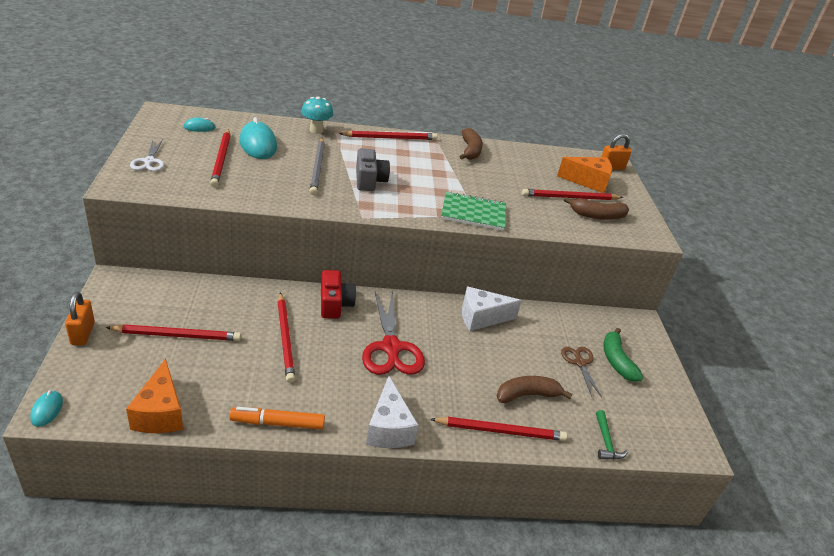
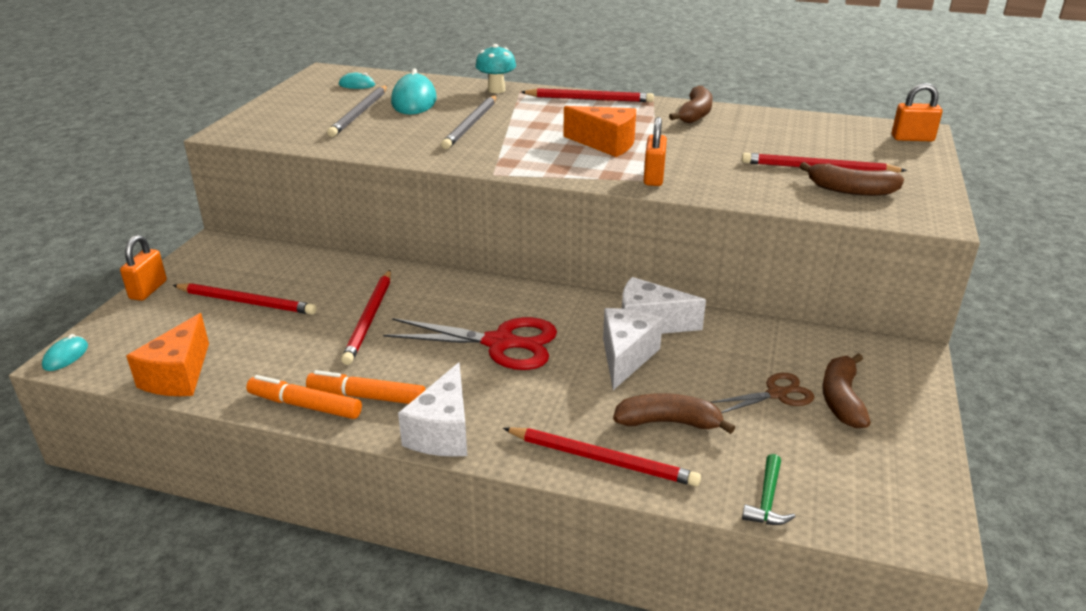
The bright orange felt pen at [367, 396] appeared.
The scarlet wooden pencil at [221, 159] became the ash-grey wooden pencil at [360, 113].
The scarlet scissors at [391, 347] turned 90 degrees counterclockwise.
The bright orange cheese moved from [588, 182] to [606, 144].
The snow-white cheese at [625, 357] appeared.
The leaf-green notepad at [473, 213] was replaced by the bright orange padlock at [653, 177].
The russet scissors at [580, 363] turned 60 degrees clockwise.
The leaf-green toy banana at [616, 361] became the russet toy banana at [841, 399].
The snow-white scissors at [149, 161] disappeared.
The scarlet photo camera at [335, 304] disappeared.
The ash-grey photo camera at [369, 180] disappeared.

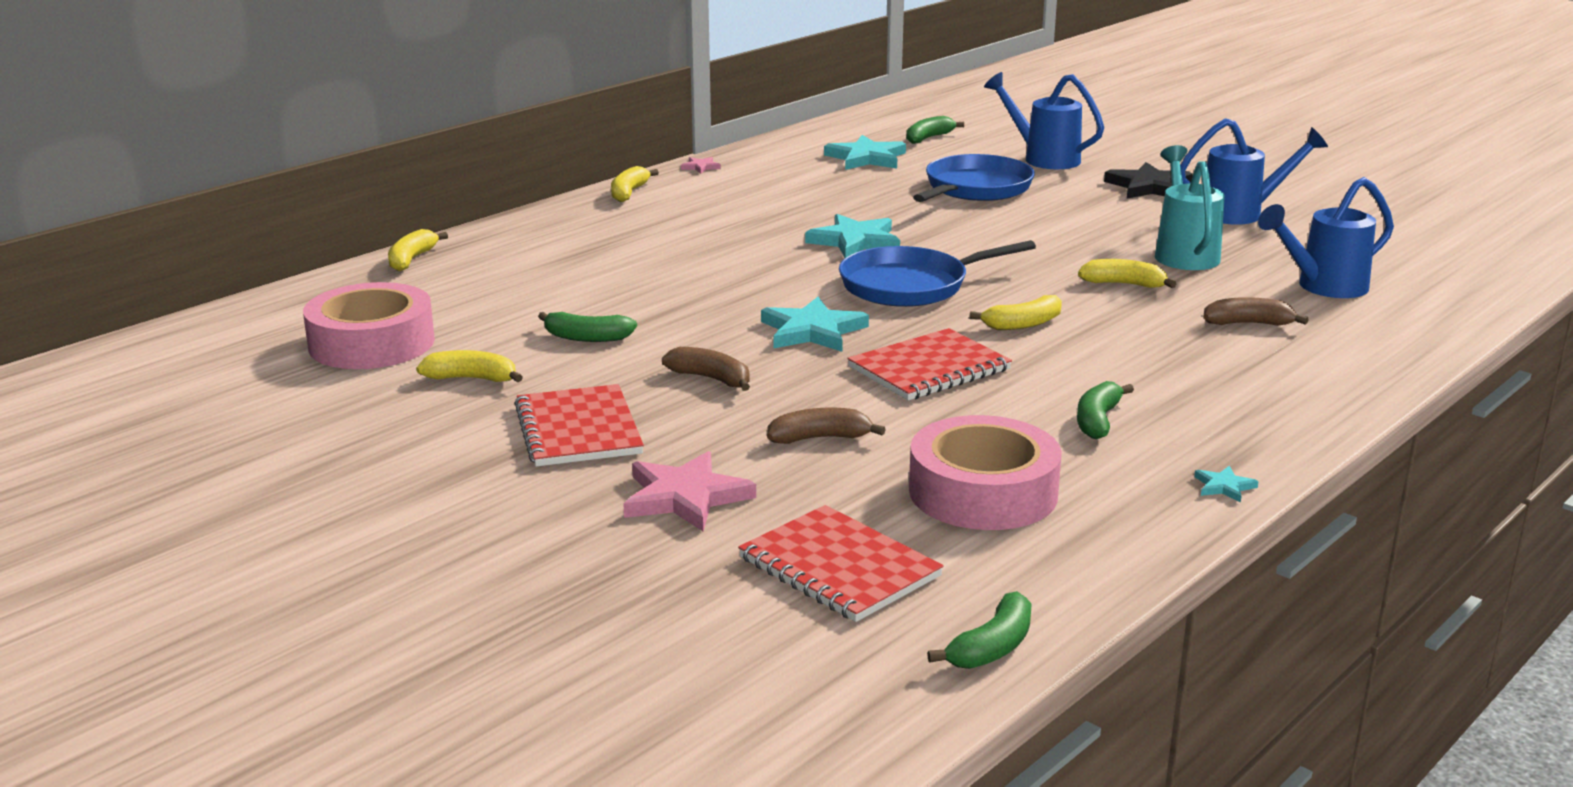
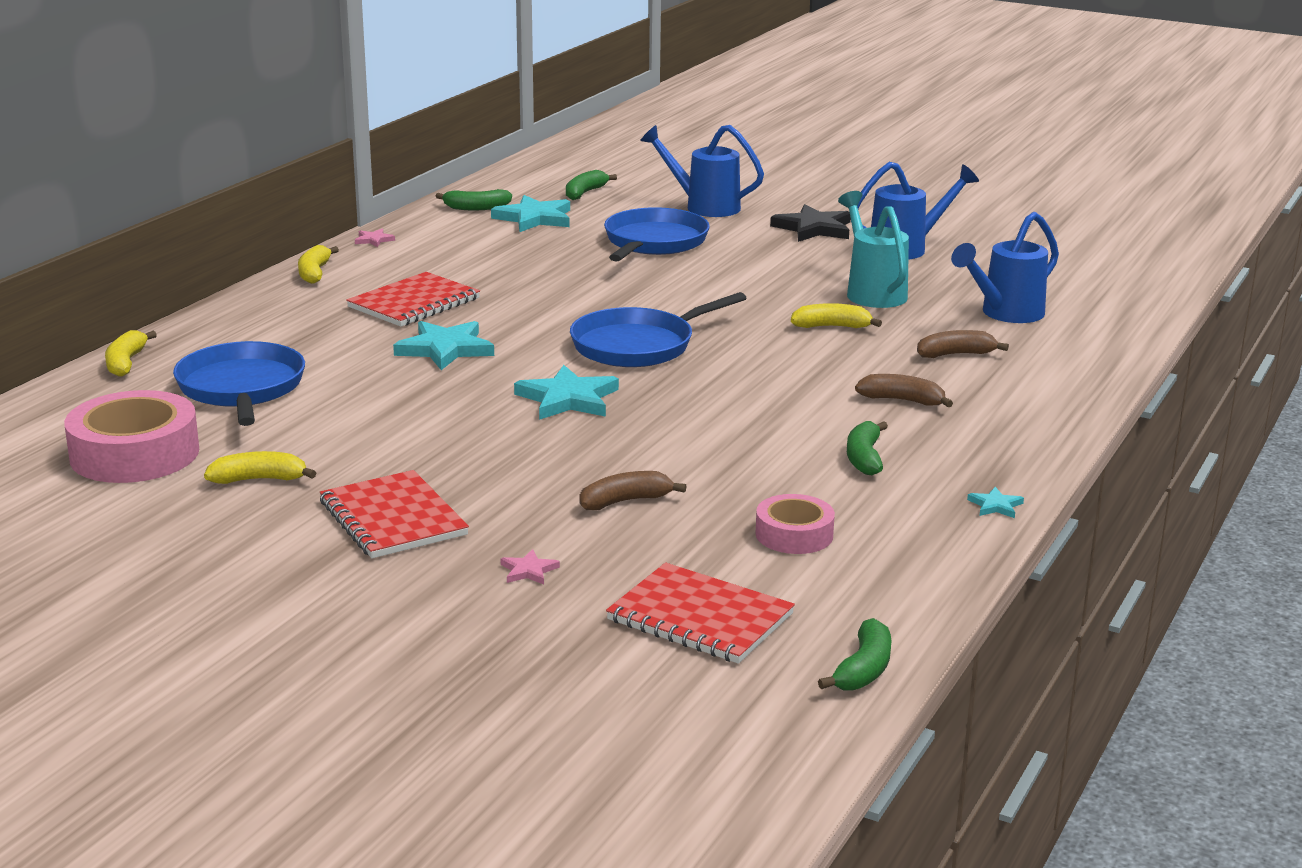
The cobalt frying pan at [241, 388] appeared.
The scarlet notepad moved from [929, 369] to [414, 303].
The teal star moved from [855, 241] to [445, 349].
The leaf-green toy banana moved from [587, 338] to [476, 208].
The pink star at [685, 497] changed to 0.47 times the size.
The pink roll of tape at [983, 492] changed to 0.57 times the size.
The russet toy banana moved from [711, 379] to [902, 400].
The golden toy banana at [1023, 324] disappeared.

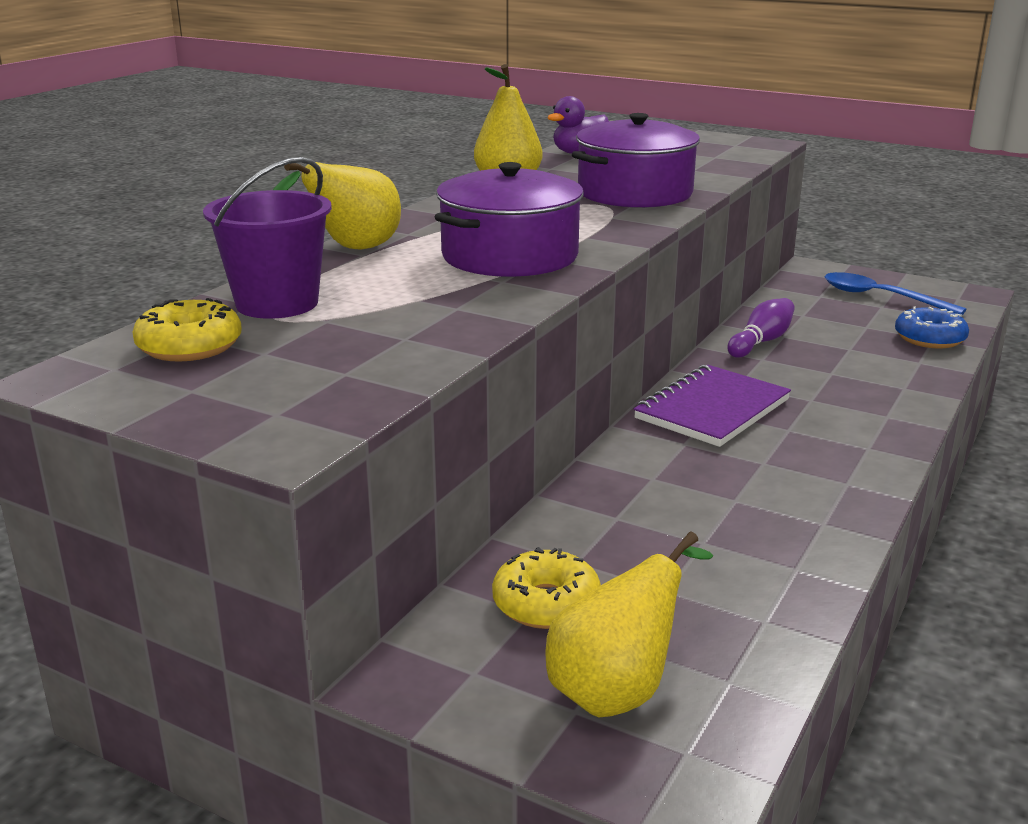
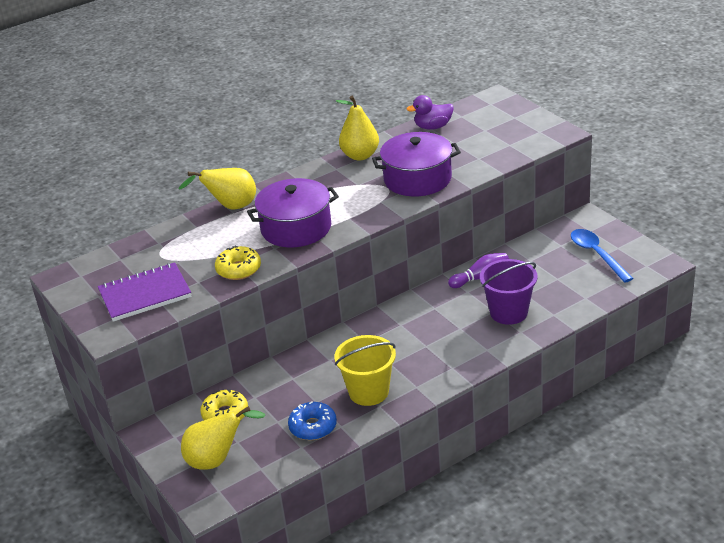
The purple notepad moved from [712, 409] to [145, 294].
The golden glazed donut moved from [190, 346] to [238, 269].
The cobalt glazed donut moved from [929, 339] to [313, 427].
The golden sand bucket at [368, 392] appeared.
The purple sand bucket moved from [277, 303] to [508, 312].

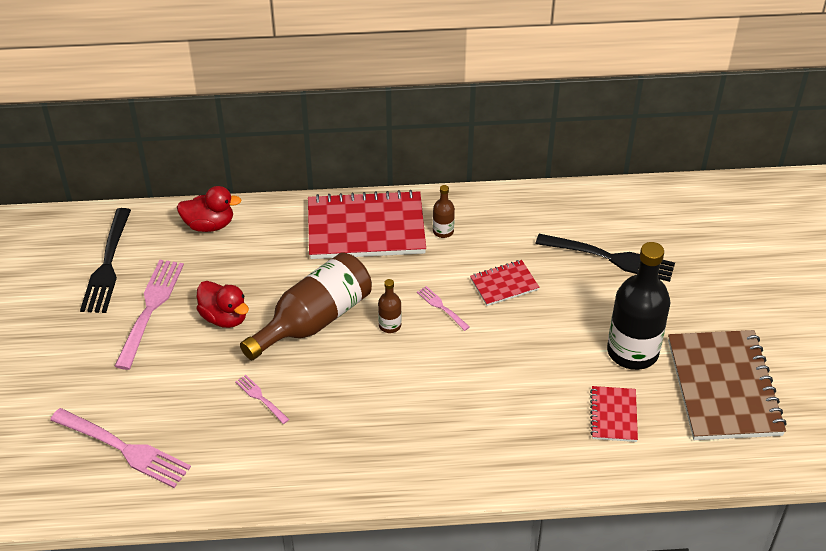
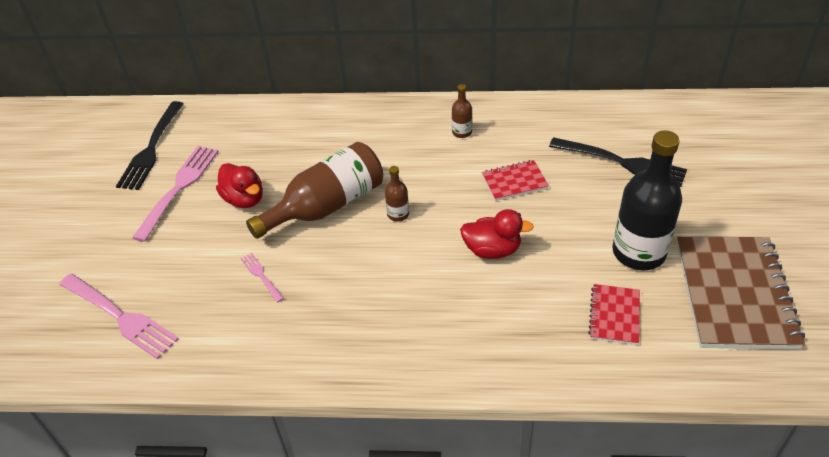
The scarlet toy duck moved from [209, 225] to [492, 250].
The scarlet notepad at [366, 228] disappeared.
The pink dinner fork at [442, 307] disappeared.

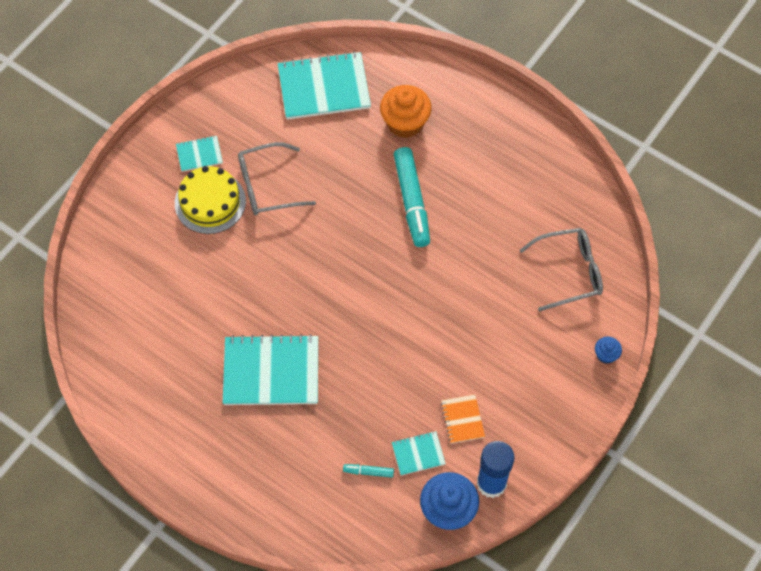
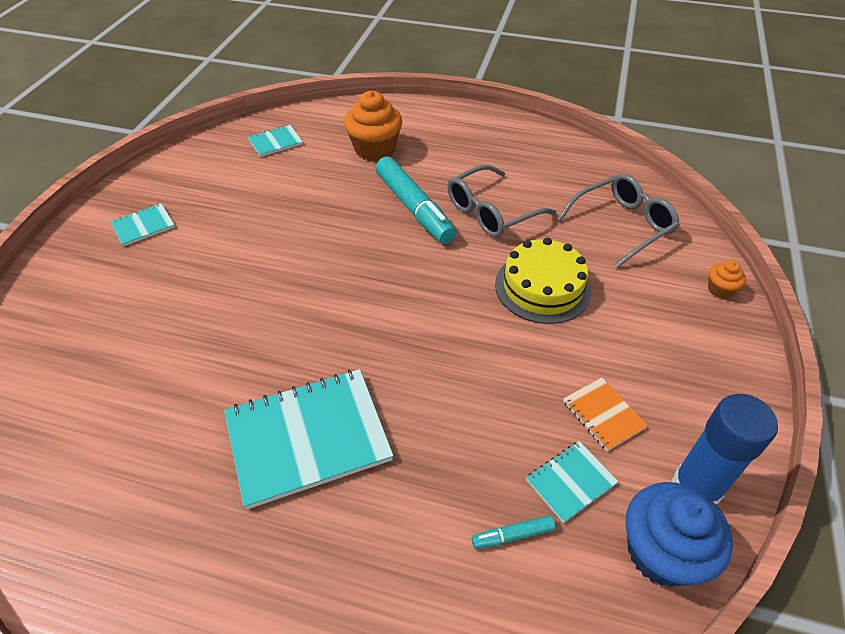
The teal notepad at [324, 87] changed to 0.48 times the size.
The ash-grey spectacles moved from [268, 186] to [492, 211].
The golden layer cake moved from [210, 202] to [542, 287].
The cobalt muffin at [606, 355] became the bright orange muffin at [720, 290].

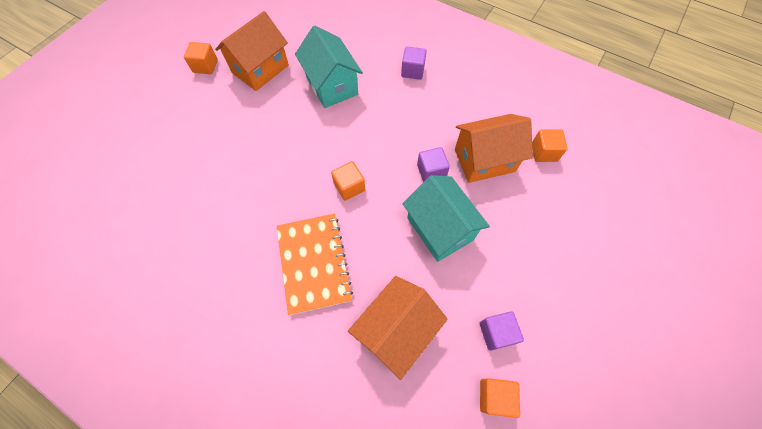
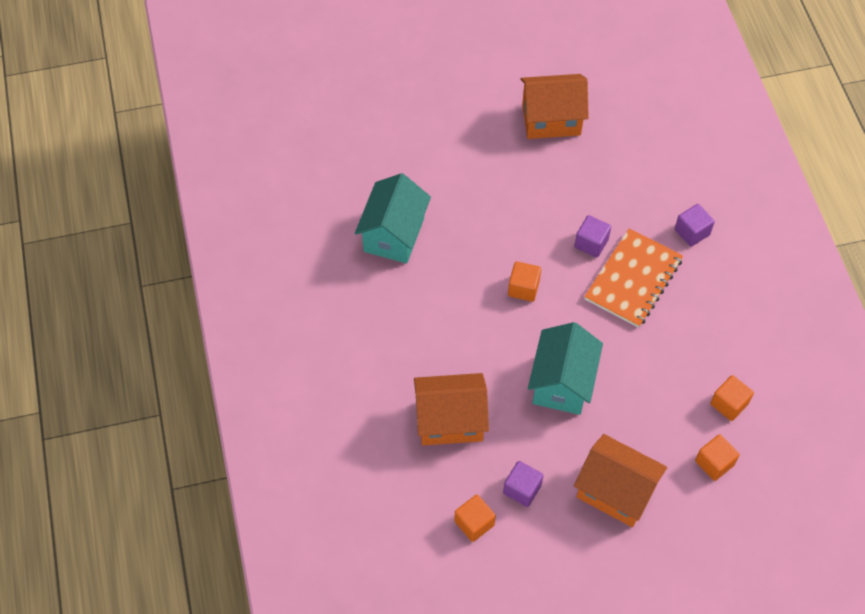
The teal toy house moved from [332, 85] to [394, 234].
The purple block moved from [431, 171] to [591, 243].
The bright orange toy house moved from [484, 160] to [615, 491].
The bright orange notepad moved from [314, 263] to [633, 279].
The bright orange block moved from [205, 66] to [714, 463].

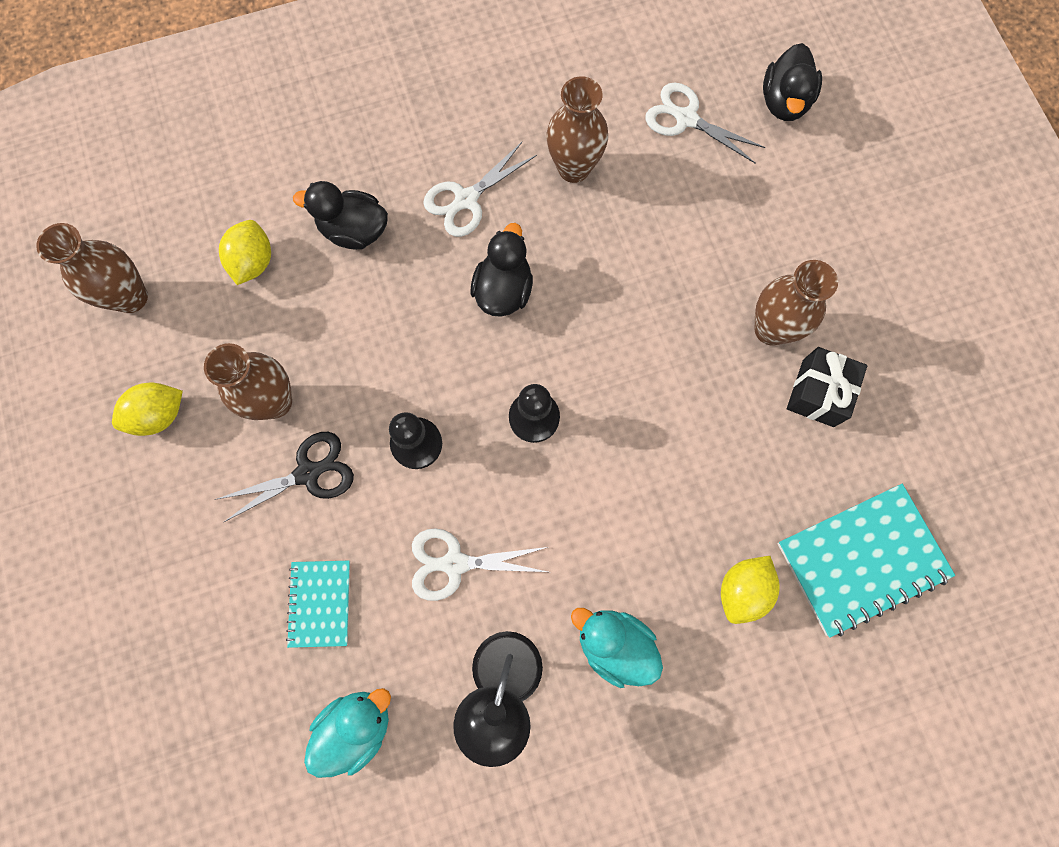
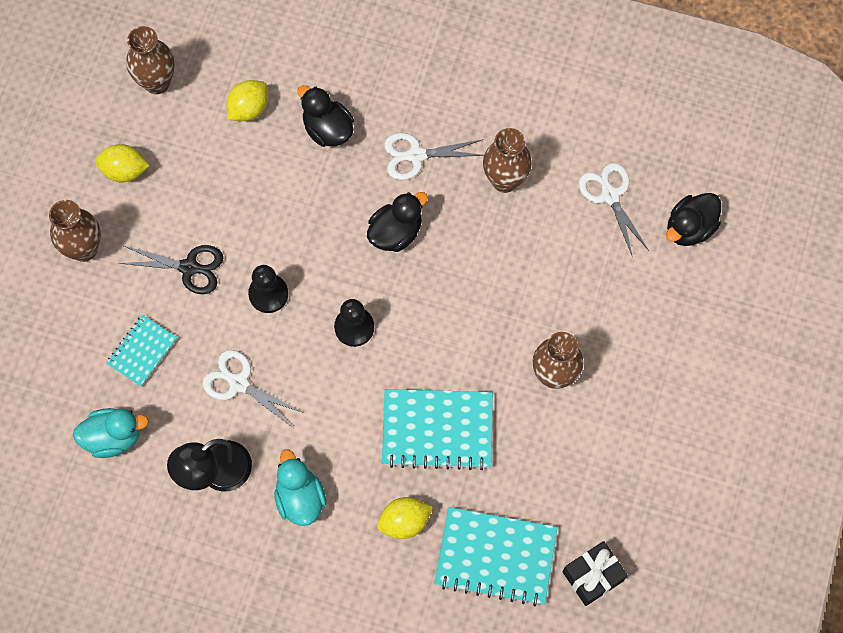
The russet tall vase moved from [275, 402] to [84, 249].
The teal notepad at [437, 430] appeared.
The jet-black gift moved from [818, 393] to [593, 576].

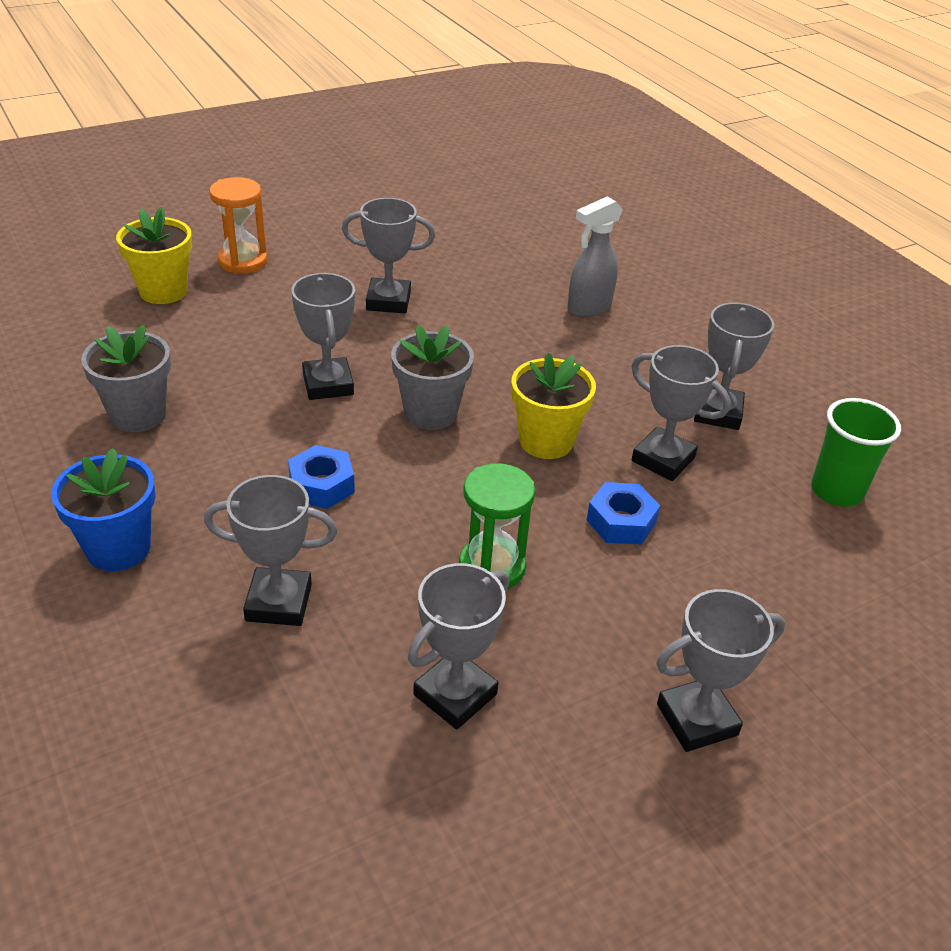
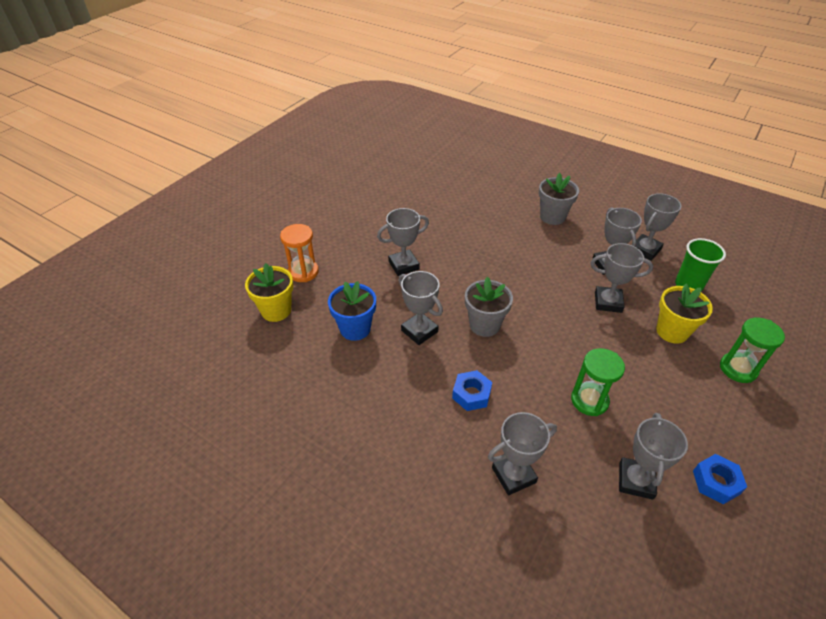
The cobalt flower pot moved from [118, 548] to [355, 329].
The ash-grey flower pot moved from [138, 415] to [552, 217].
The ash-grey award cup moved from [697, 719] to [645, 250].
The golden flower pot moved from [546, 441] to [672, 331].
The cobalt hex nut moved from [621, 521] to [716, 482].
The leaf-green sand timer at [738, 369] appeared.
The ash-grey spray cleaner at [588, 308] disappeared.

